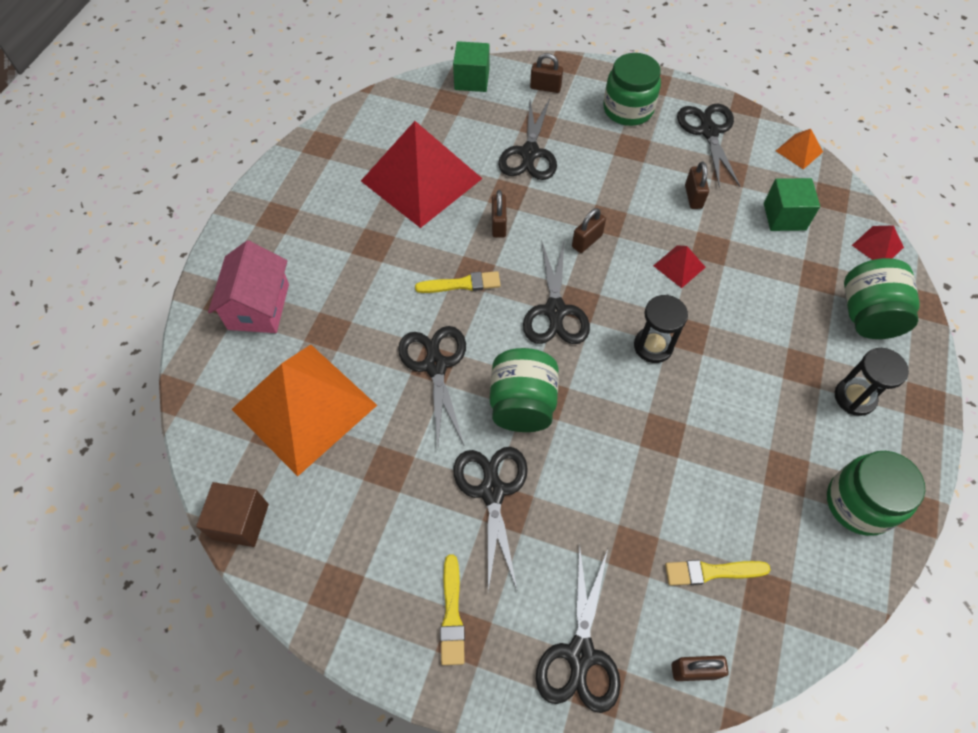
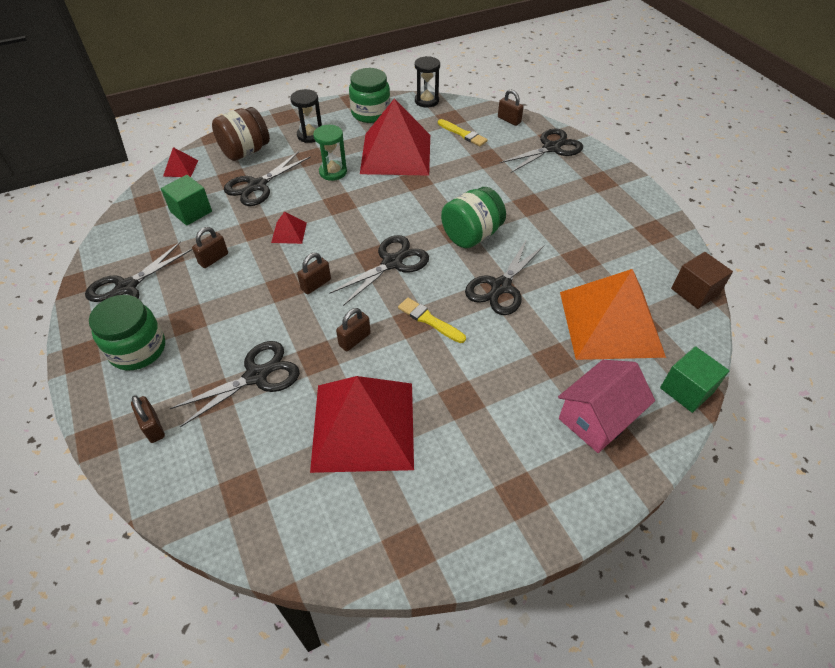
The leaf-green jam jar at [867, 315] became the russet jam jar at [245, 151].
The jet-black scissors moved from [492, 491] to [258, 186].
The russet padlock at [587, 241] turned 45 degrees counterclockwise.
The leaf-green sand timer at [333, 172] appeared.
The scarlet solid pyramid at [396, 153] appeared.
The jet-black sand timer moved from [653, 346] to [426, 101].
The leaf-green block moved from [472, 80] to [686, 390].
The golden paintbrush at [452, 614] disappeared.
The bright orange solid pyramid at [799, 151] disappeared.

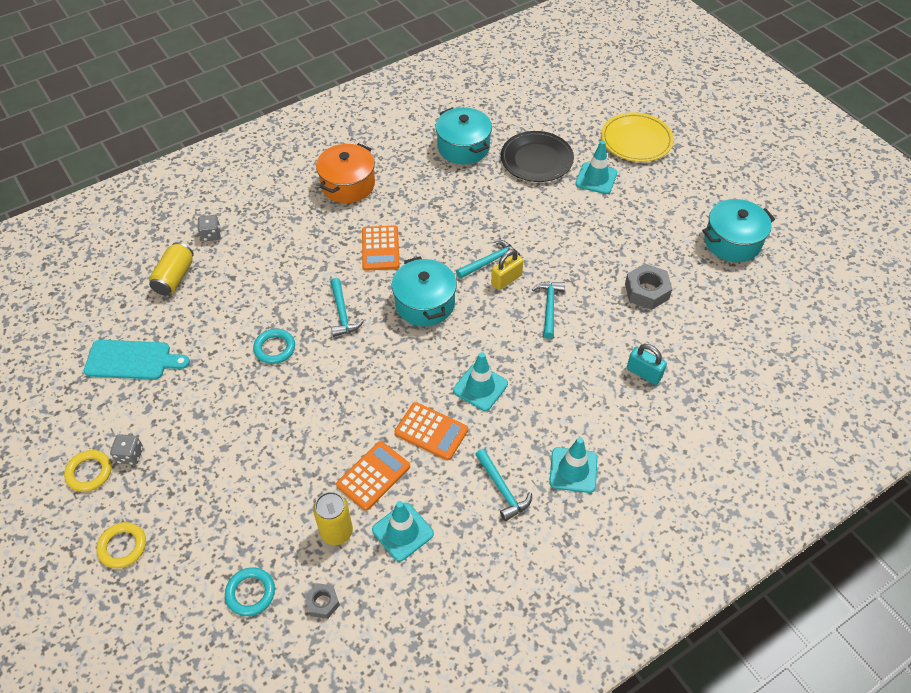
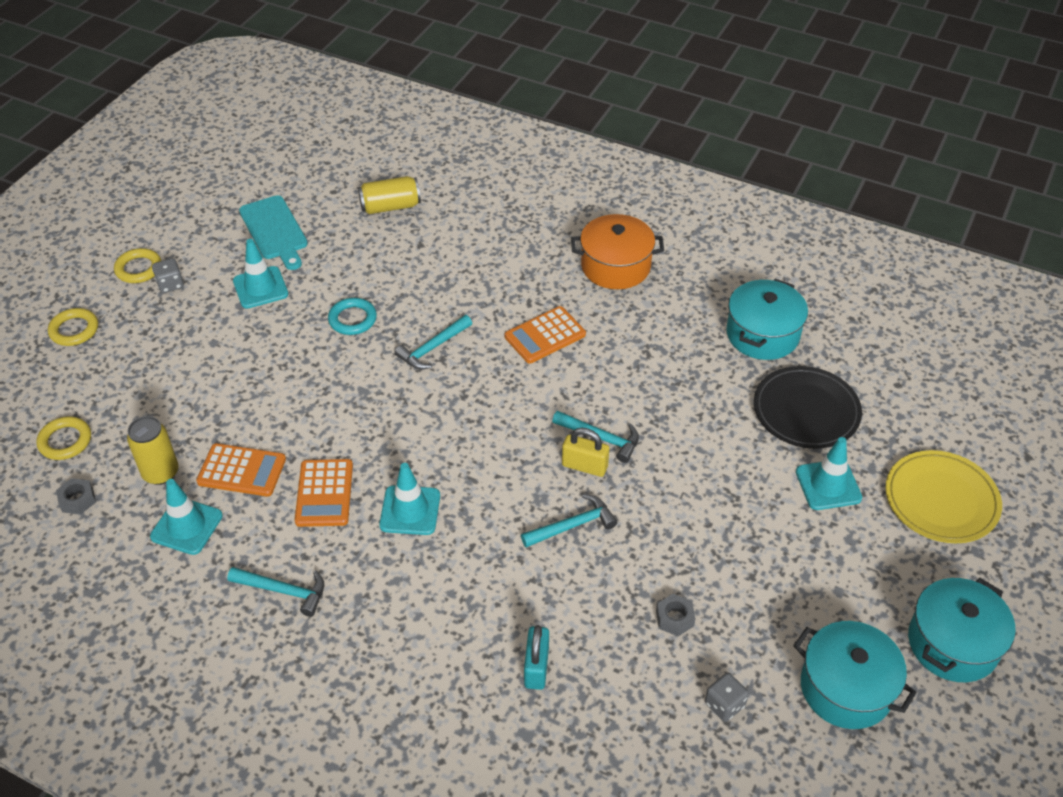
The teal torus at [250, 593] became the golden torus at [65, 441].
The teal hammer at [502, 489] turned 105 degrees counterclockwise.
The teal safety cone moved from [573, 470] to [260, 288].
The ash-grey hex nut at [646, 291] changed to 0.59 times the size.
The ash-grey dice moved from [211, 235] to [724, 705].
The teal pot moved from [425, 303] to [952, 643].

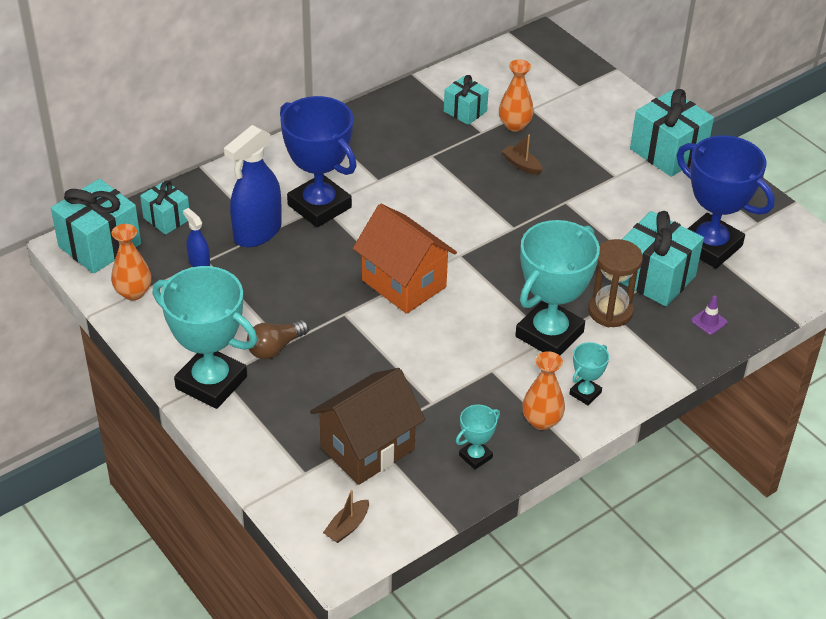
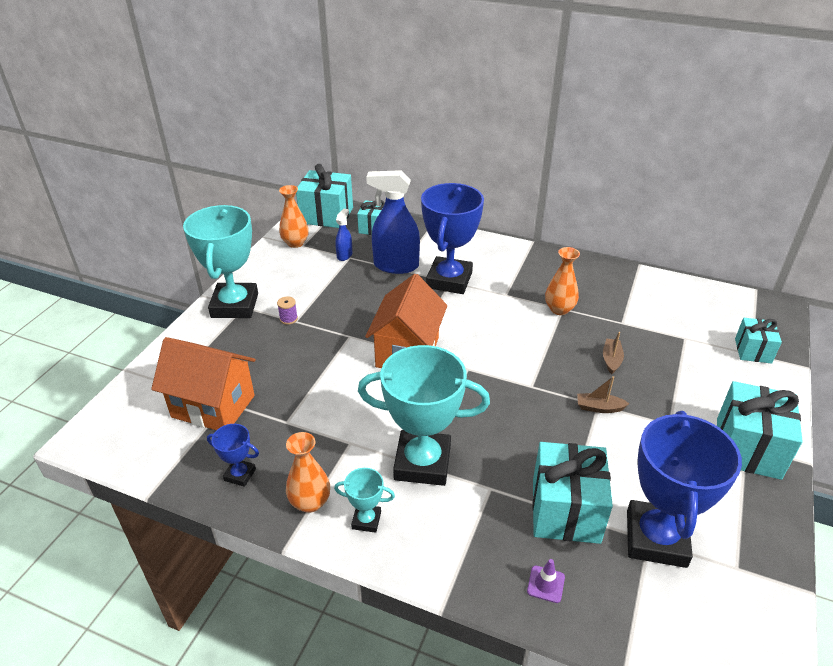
The russet toy house at [367, 448] became the bright orange toy house at [213, 406].
The teal award cup at [475, 456] became the cobalt award cup at [240, 475].
The russet bulb at [275, 348] was replaced by the purple bobbin at [288, 319].
The bright orange tall vase moved from [514, 125] to [559, 309].
The russet toy boat moved from [347, 527] to [599, 408].
The teal gift moved from [465, 111] to [753, 351].
The russet sand timer at [610, 311] disappeared.

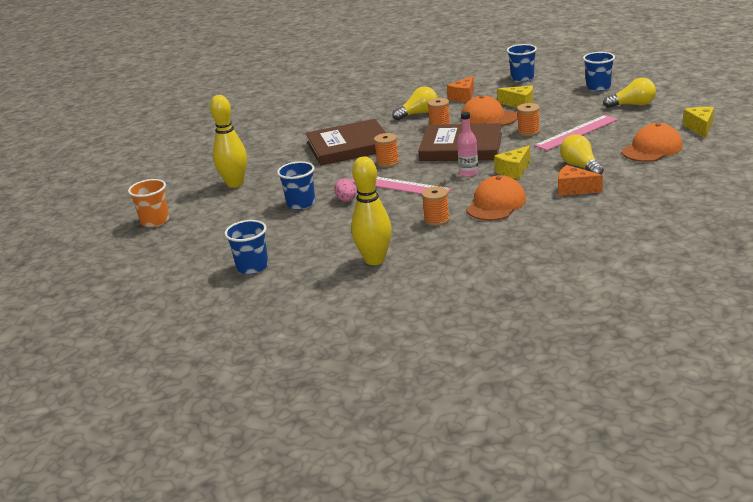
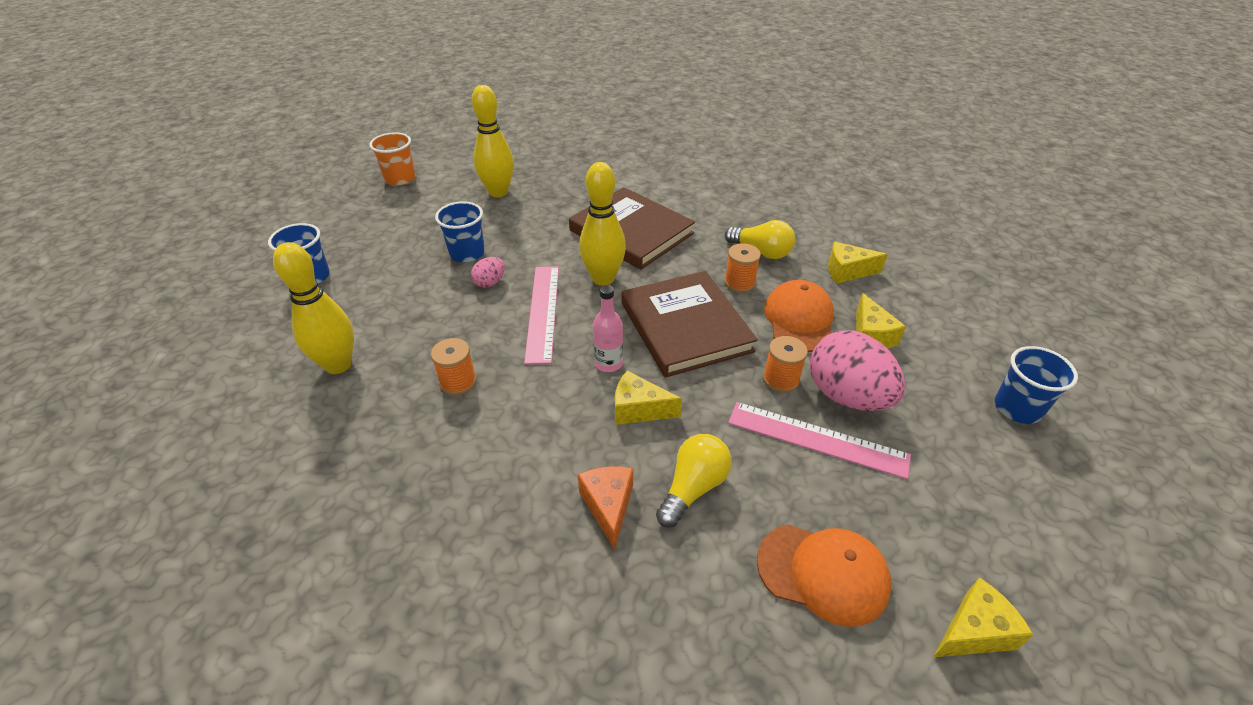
The bright orange bobbin at [387, 162] was replaced by the golden tenpin at [603, 278].
The pink egg at [847, 396] appeared.
The bright orange cheese at [463, 97] became the golden cheese at [847, 271].
The bright orange peaked cap at [496, 204] disappeared.
The cobalt beaker at [522, 78] disappeared.
The golden bulb at [632, 105] disappeared.

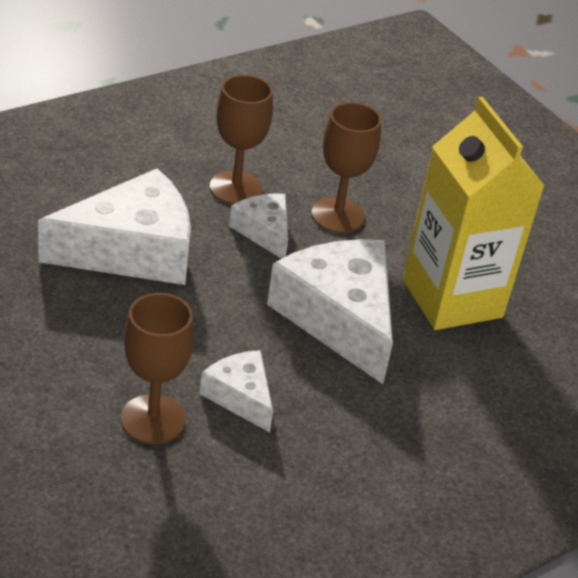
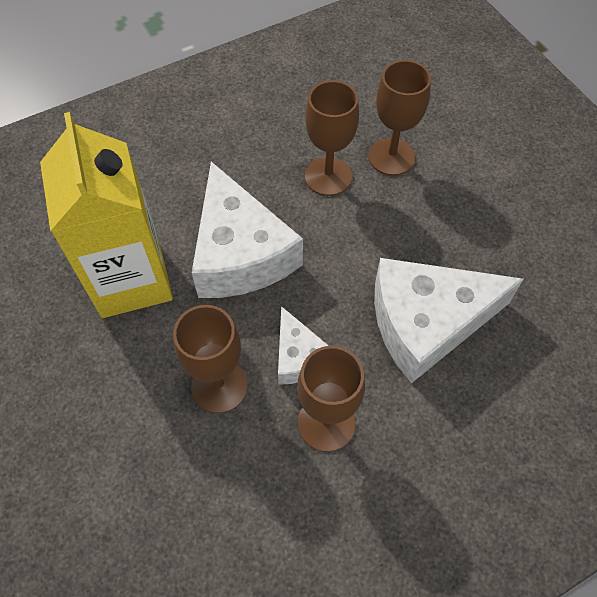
The snow-white cheese at [240, 396] was replaced by the russet wine glass at [328, 176].

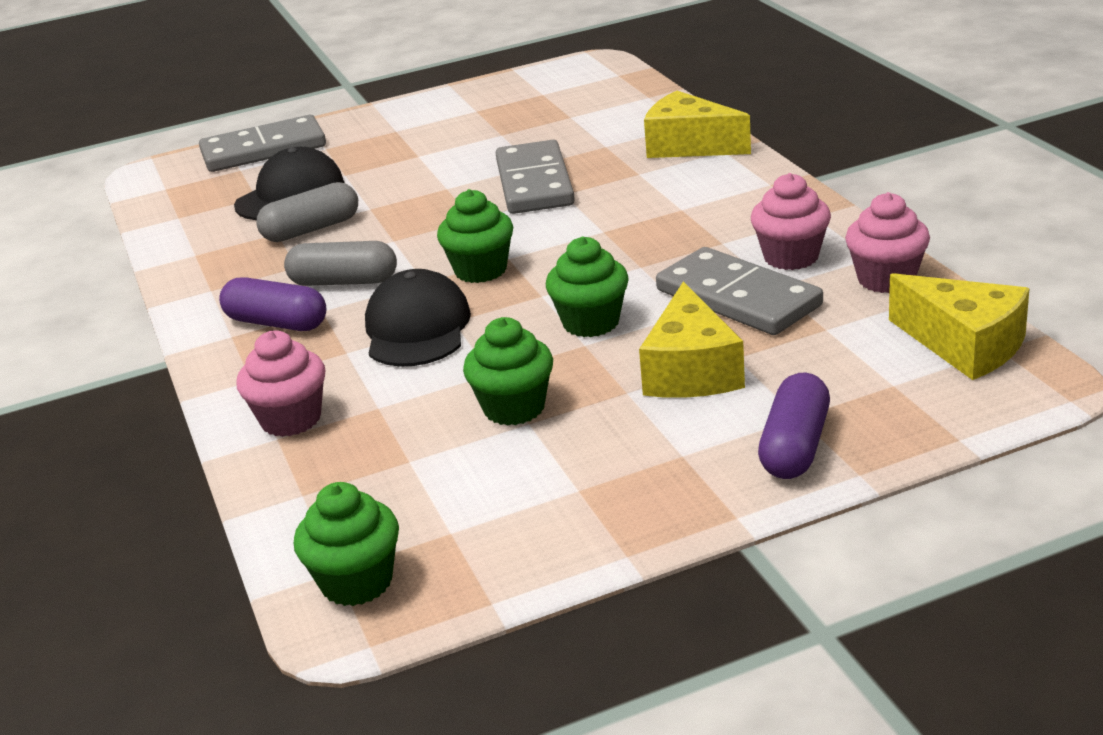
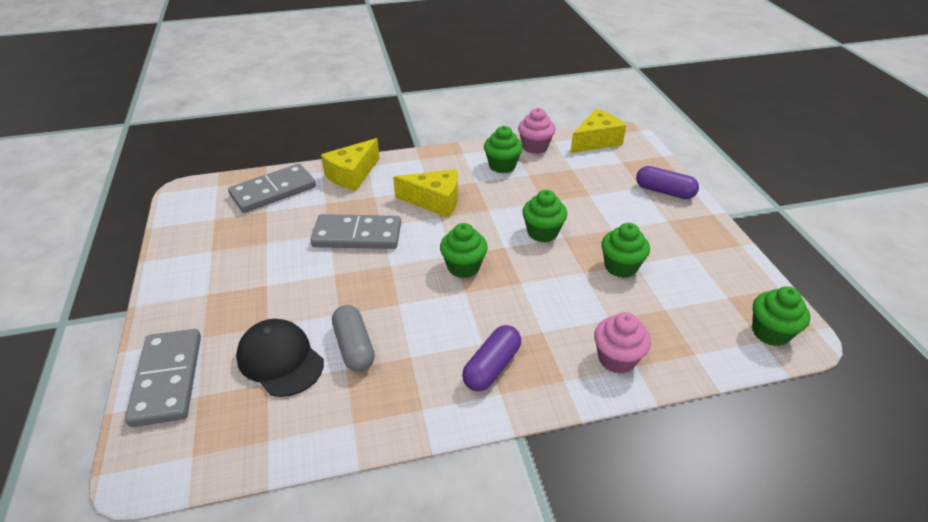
The ash-grey domino moved from [738, 298] to [273, 191].
The golden cheese moved from [691, 370] to [435, 201].
The pink muffin at [791, 257] became the leaf-green muffin at [502, 166].
The ash-grey capsule at [344, 282] disappeared.
The jet-black peaked cap at [417, 328] disappeared.

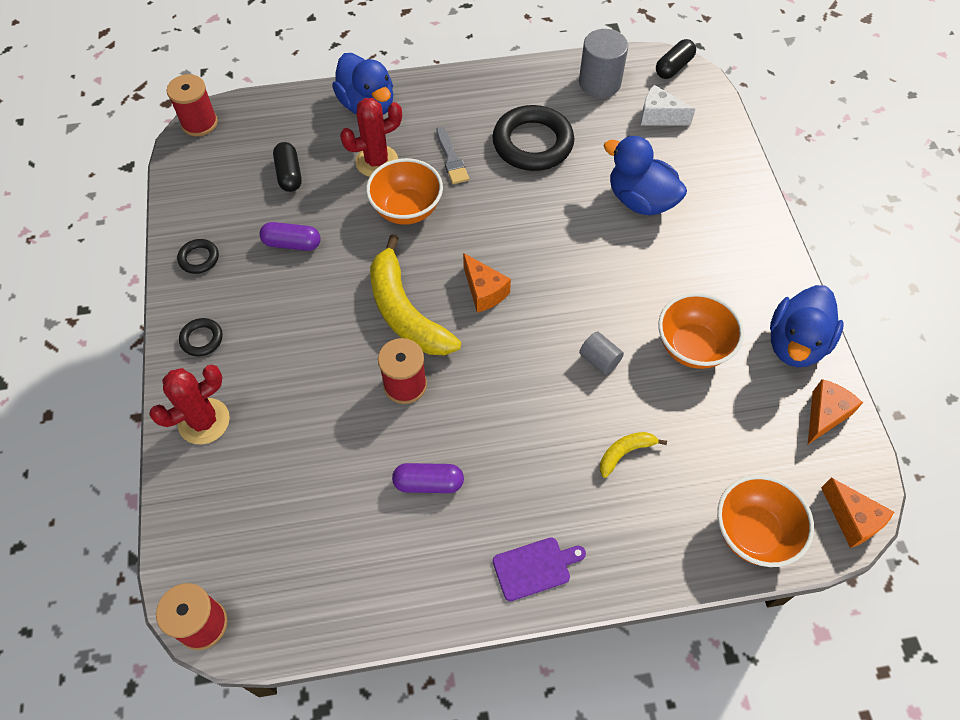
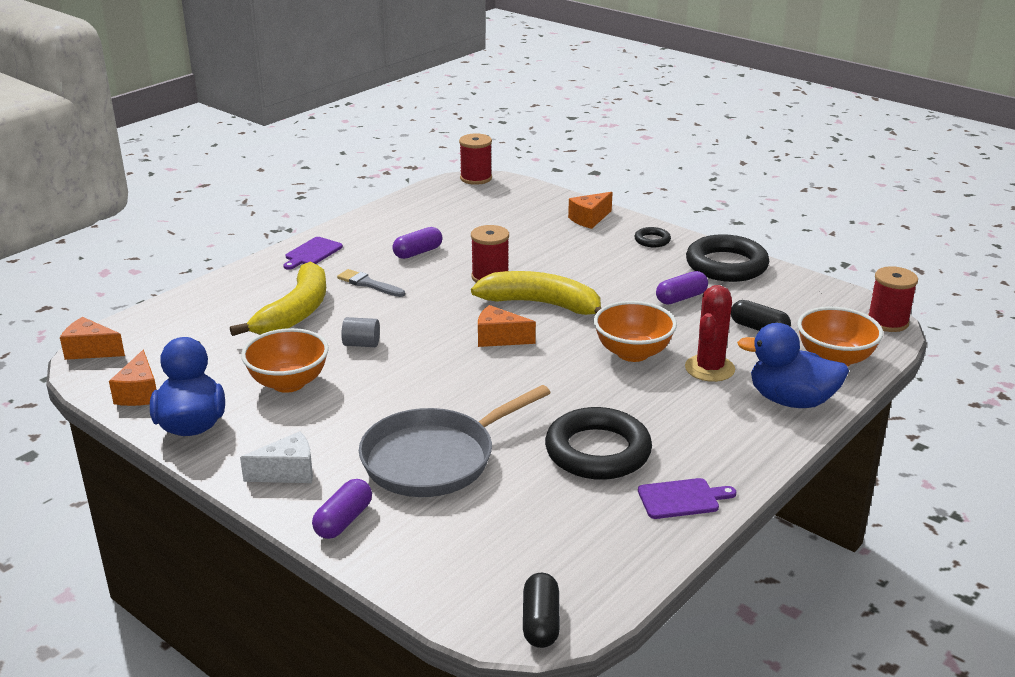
The golden toy banana at [625, 453] changed to 2.17 times the size.
The snow-white cheese moved from [659, 116] to [288, 472].
The purple capsule at [343, 520] appeared.
The ash-grey paintbrush moved from [451, 159] to [368, 284].
The cobalt toy duck at [640, 200] was replaced by the ash-grey frying pan at [434, 458].
The scarlet saguaro cactus at [204, 421] was replaced by the bright orange cheese at [589, 219].
The purple chopping board at [682, 499] appeared.
The jet-black torus at [199, 258] changed to 2.17 times the size.
The bright orange deep dish moved from [753, 532] to [834, 359].
The ash-grey cylinder shape at [599, 83] disappeared.

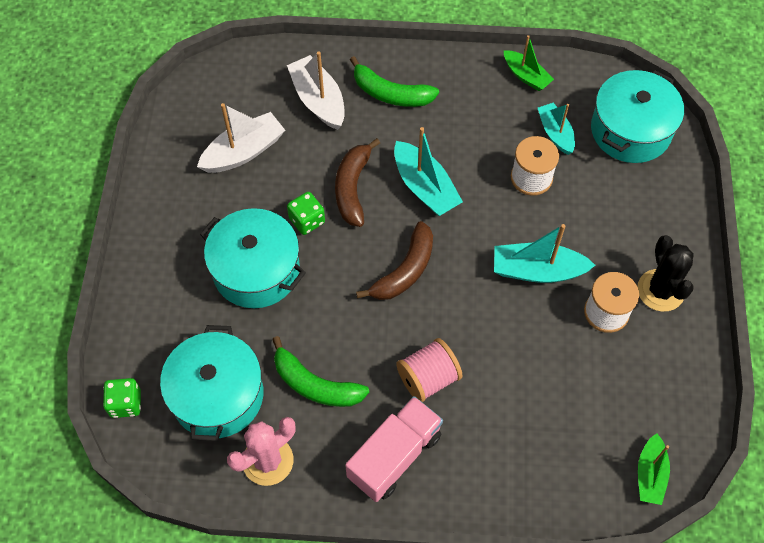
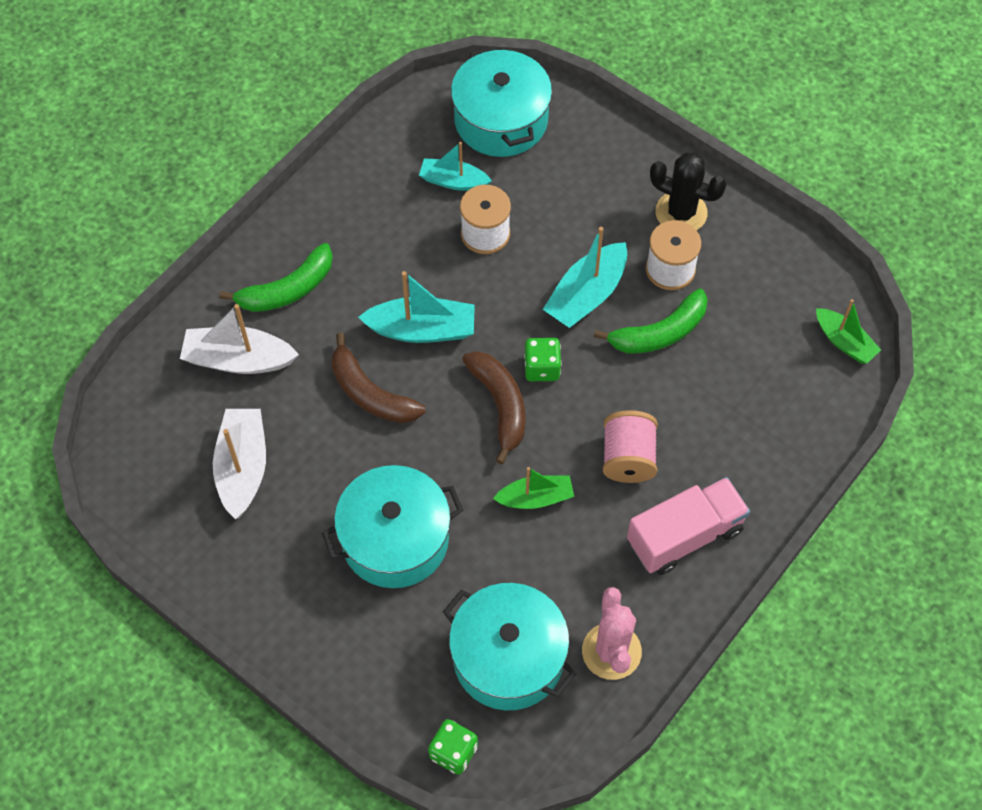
The leaf-green toy boat moved from [526, 76] to [535, 498].
The leaf-green dice moved from [307, 220] to [542, 368].
The leaf-green toy banana moved from [315, 384] to [659, 333].
The pink toy truck at [394, 456] turned 75 degrees clockwise.

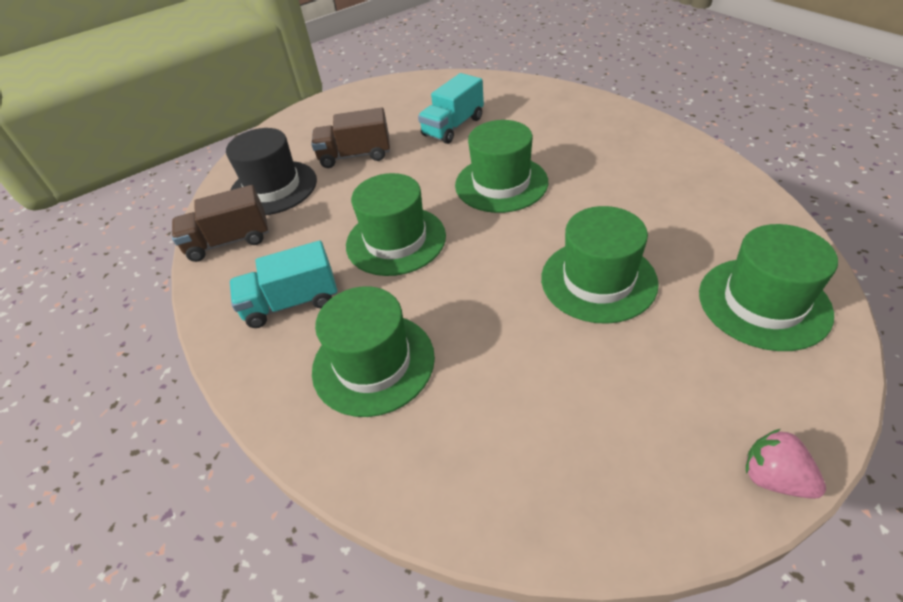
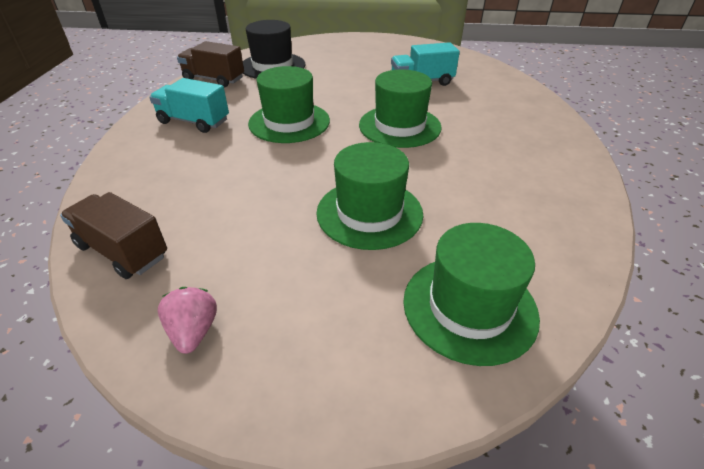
The russet toy truck moved from [355, 155] to [123, 251].
The pink toy strawberry moved from [773, 478] to [193, 331].
The leaf-green tall hat at [373, 363] disappeared.

